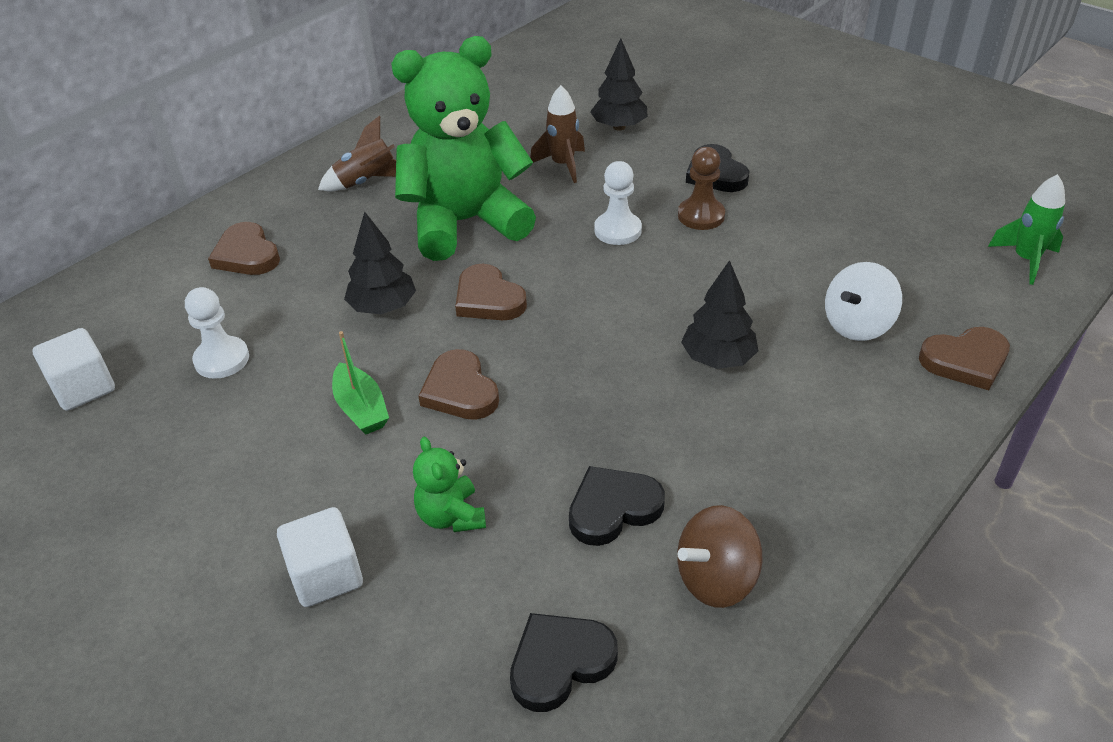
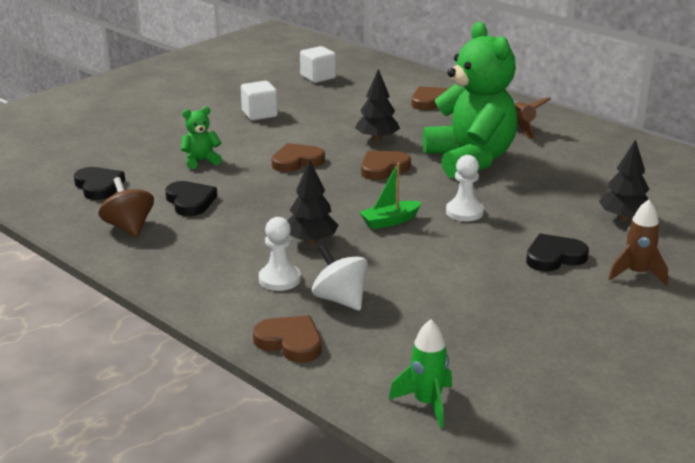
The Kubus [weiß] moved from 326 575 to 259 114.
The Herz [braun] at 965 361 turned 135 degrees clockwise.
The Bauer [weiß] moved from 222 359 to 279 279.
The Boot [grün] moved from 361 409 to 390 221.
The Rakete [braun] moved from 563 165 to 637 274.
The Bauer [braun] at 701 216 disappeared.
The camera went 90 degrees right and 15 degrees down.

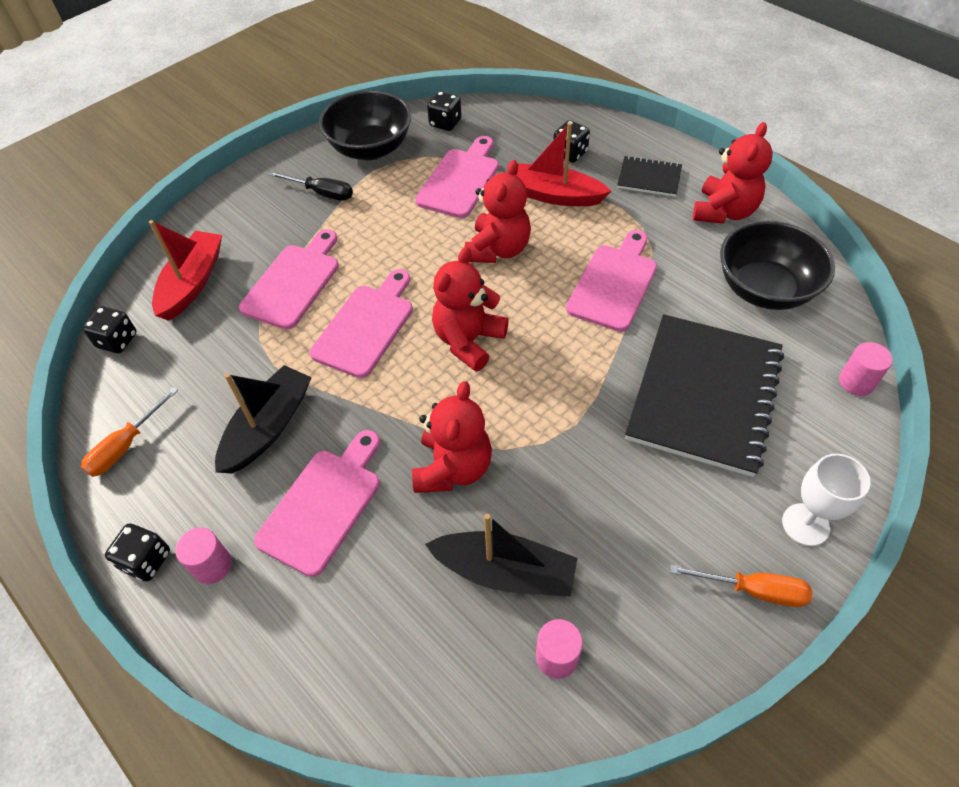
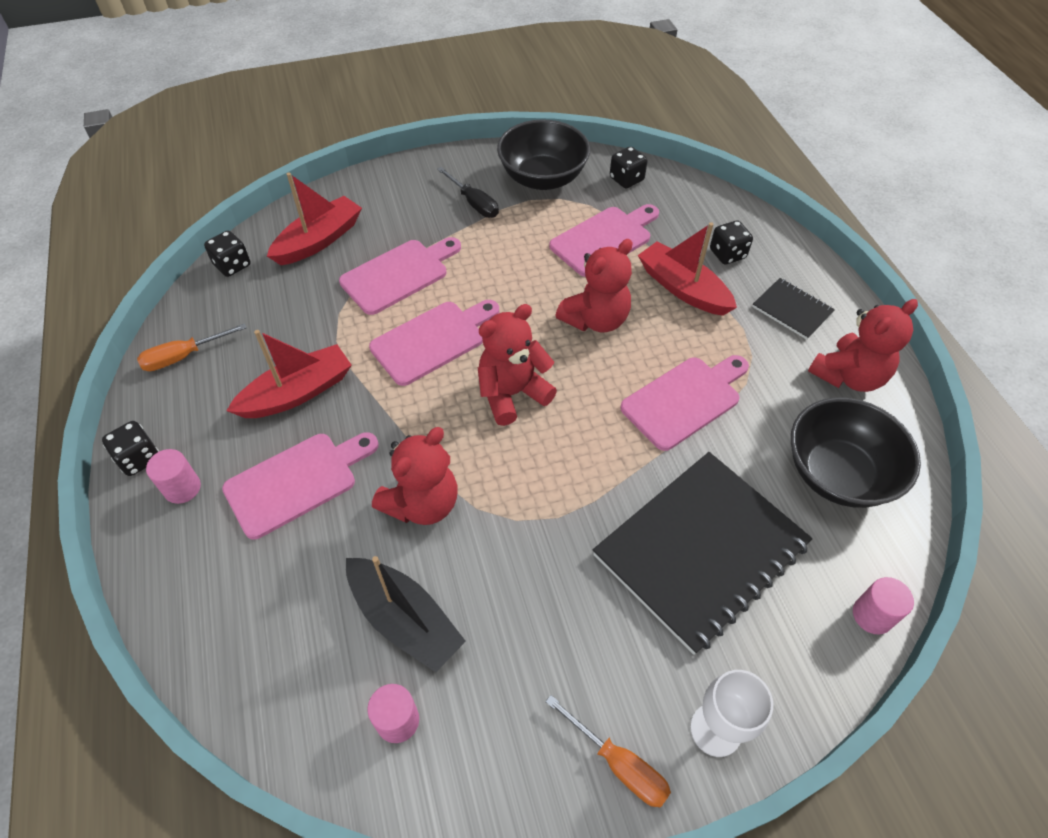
The Boot [schwarz] at 268 427 became the Boot [rot] at 297 392.
The camera went 25 degrees right and 0 degrees up.

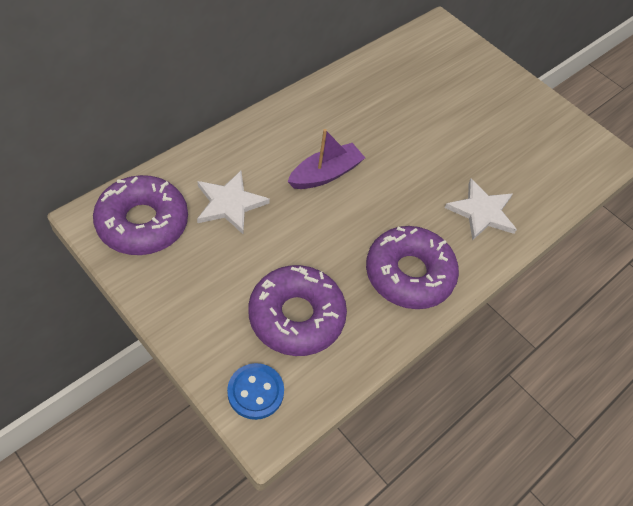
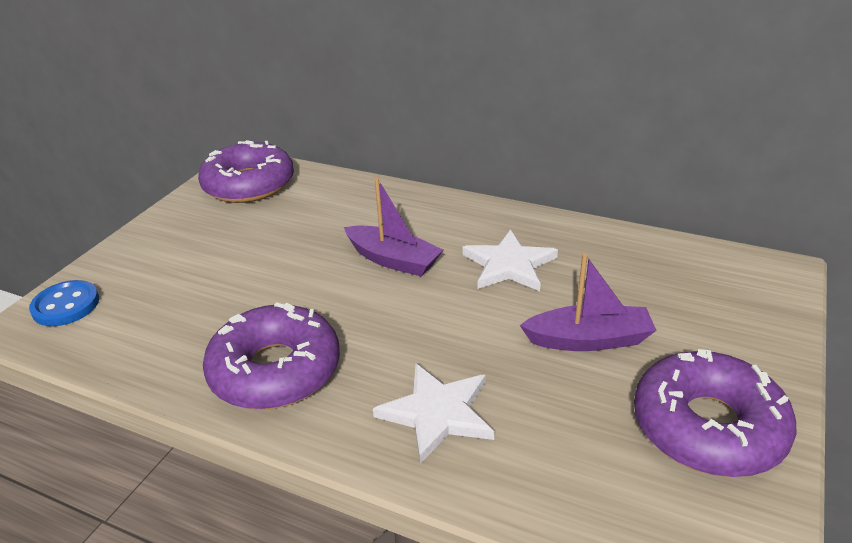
The Stern [weiß] moved from 229 204 to 509 265.
The Boot [lila] at 589 340 appeared.
The Donut [lila] moved from 296 316 to 708 427.
The camera went 75 degrees right and 20 degrees down.

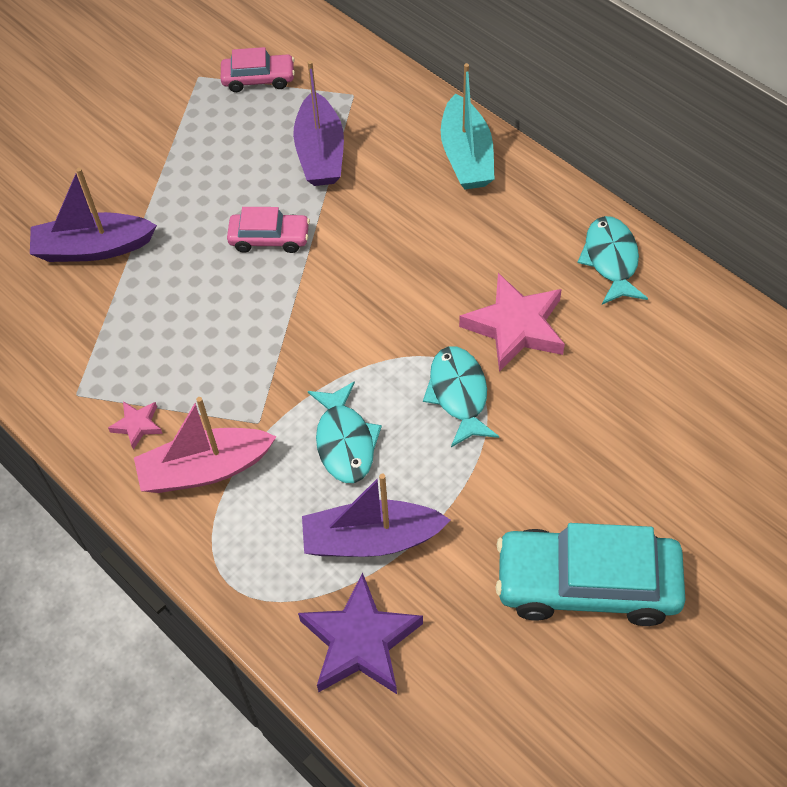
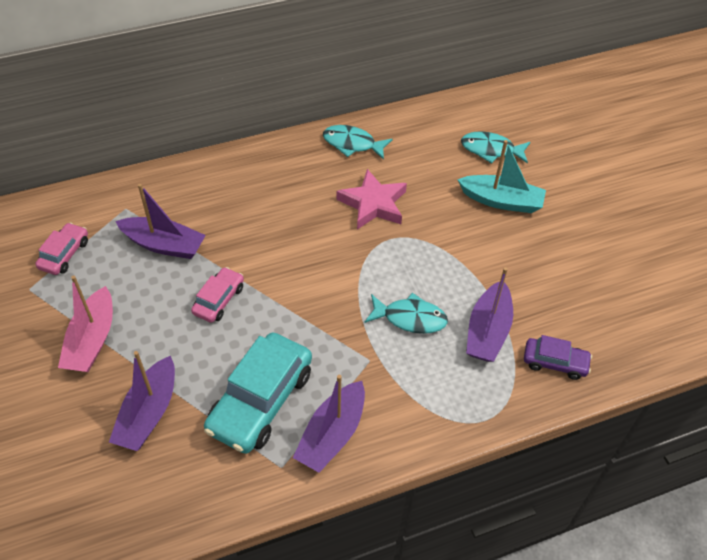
The Boot [rosa] moved from 205 469 to 92 340.
The Auto [türkis] moved from 587 584 to 261 401.
The Stern [rosa] at 137 425 was replaced by the Boot [lila] at 332 434.
The Boot [türkis] moved from 466 156 to 501 201.
The Fisch [türkis] moved from 459 394 to 491 150.
The Stern [lila] at 360 641 was replaced by the Auto [lila] at 555 362.
The camera went 70 degrees left and 5 degrees down.

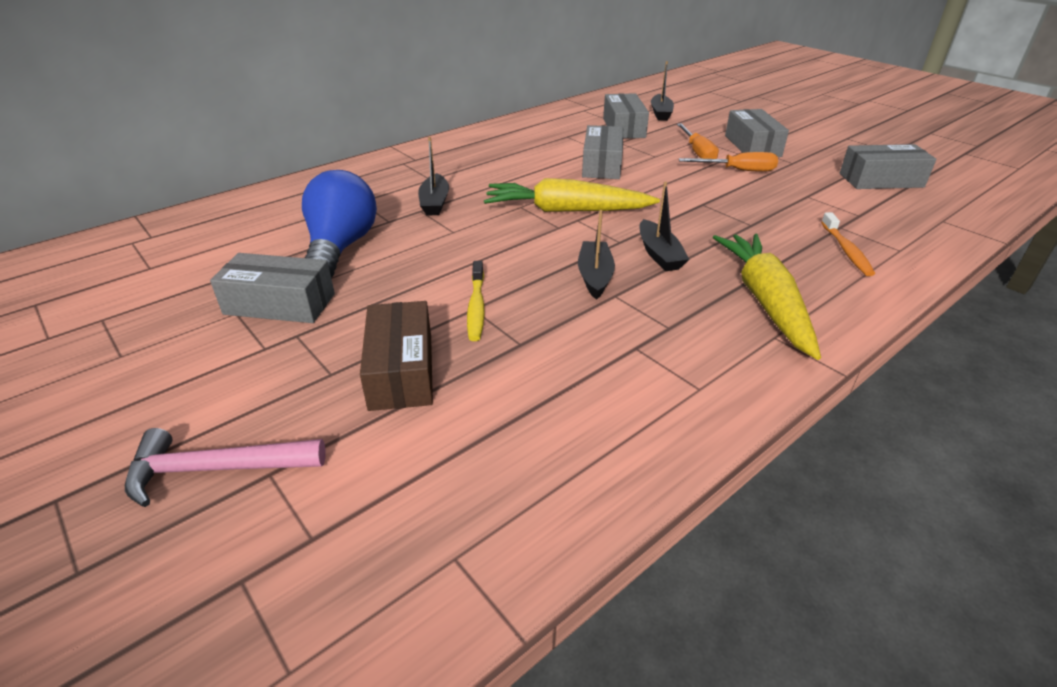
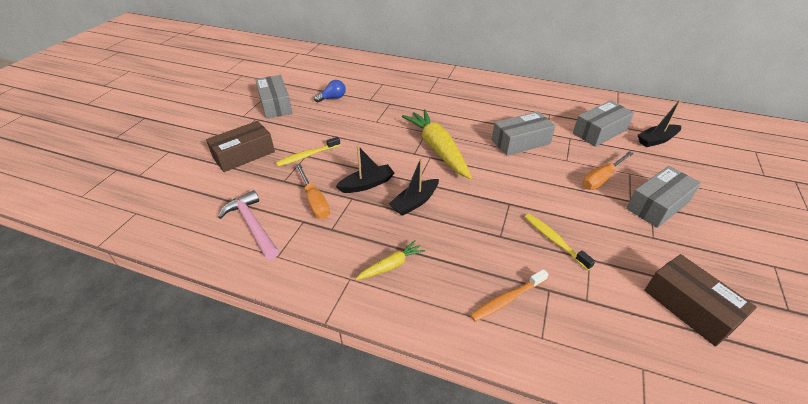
The Hammer [rosa] moved from 216 469 to 252 225.
The Schraubenzieher [orange] moved from 738 170 to 314 201.
The Glühbirne [blau] at 341 247 changed to 0.47 times the size.
The Karotte [gelb] at 765 301 changed to 0.48 times the size.
The Zahnbürste [gelb] at 554 240 appeared.
The Schachtel [grau] at 881 180 became the Schachtel [braun] at 689 307.
The Boot [schwarz] at 435 203 disappeared.
The camera went 60 degrees right and 5 degrees up.

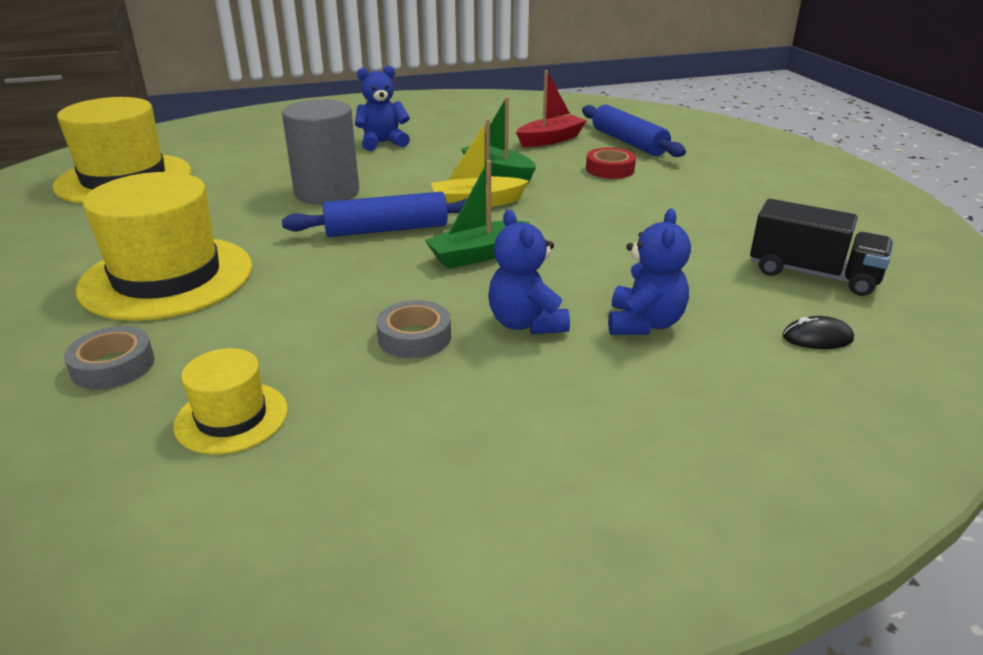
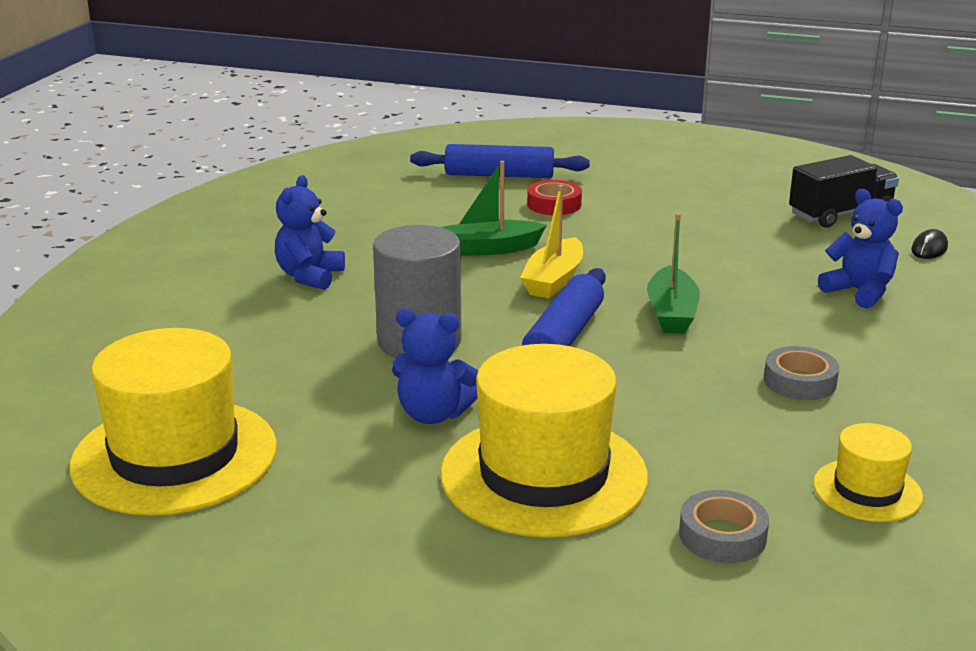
The Teddybär [blau] moved from 526 323 to 433 414.
The Boot [rot] at 550 139 disappeared.
The camera went 55 degrees left and 5 degrees down.

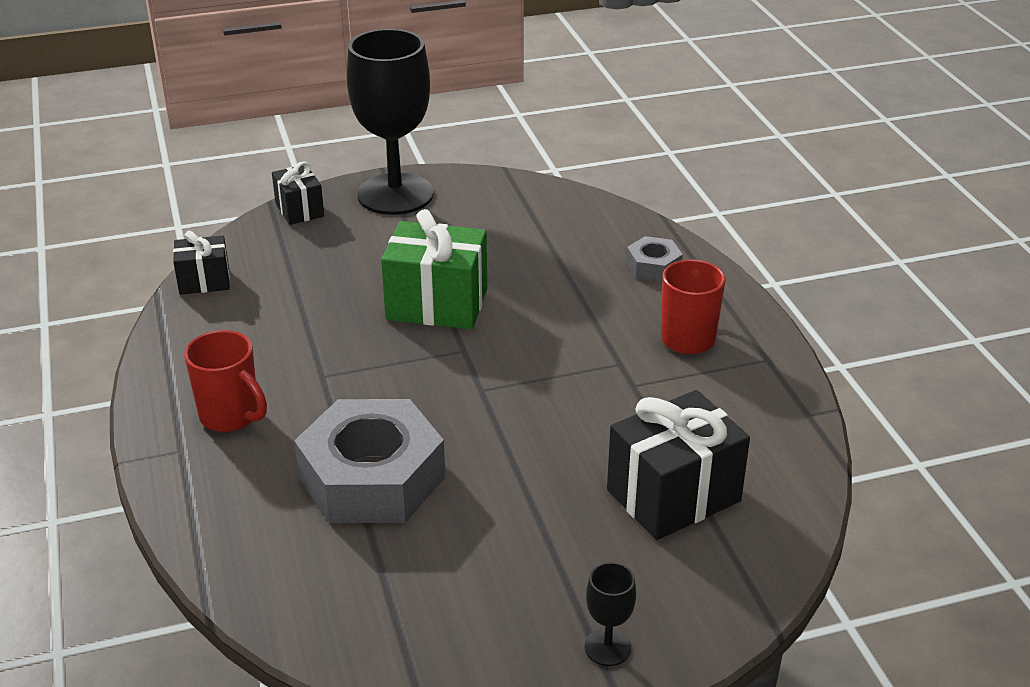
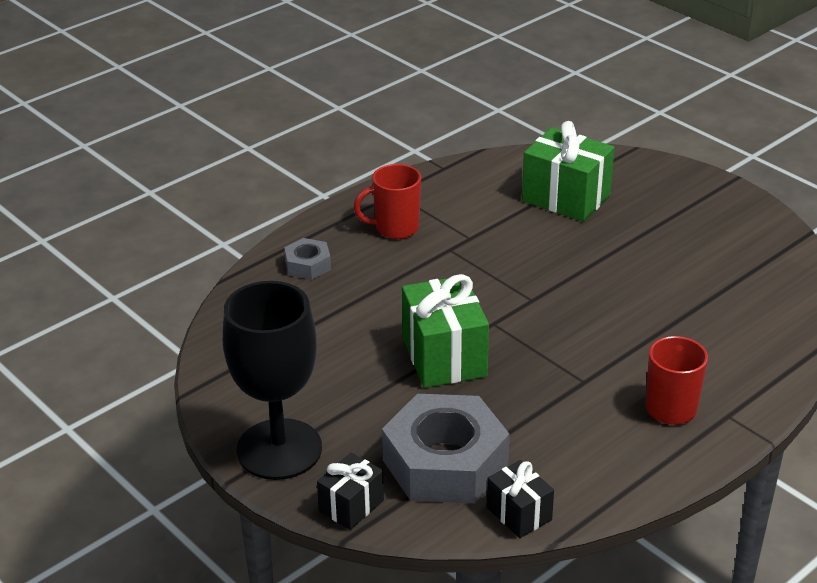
The Sechskantmutter [grau] moved from 372 478 to 445 462.
The Geschenk [schwarz] at 673 495 became the Geschenk [grün] at 566 198.
The Kelch [schwarz] at 607 647 disappeared.
The camera went 115 degrees left and 0 degrees up.

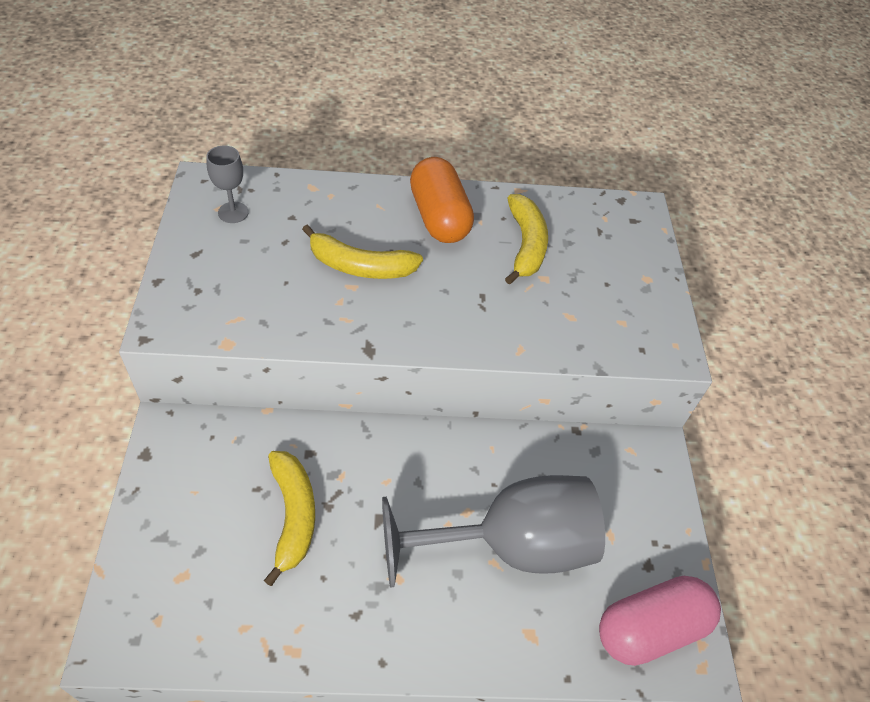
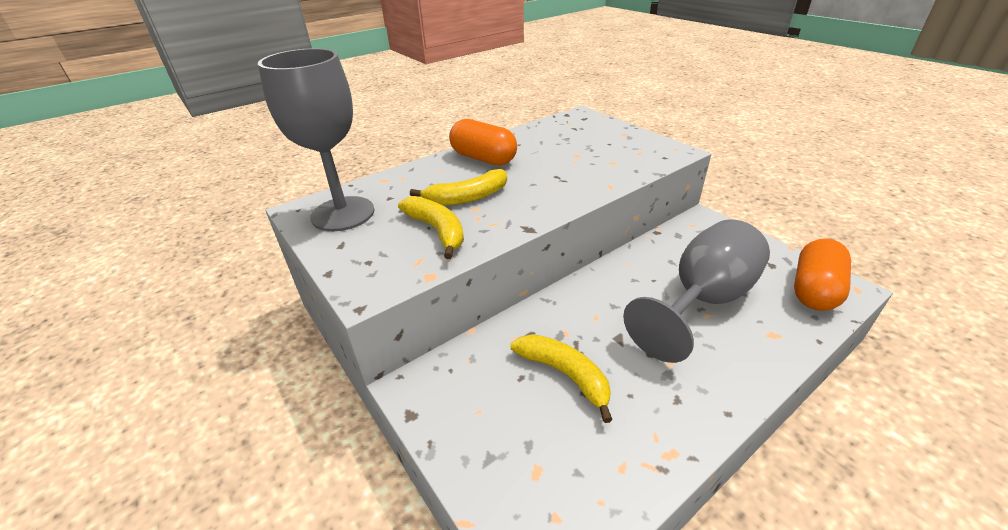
The Kelch [grau] at 233 212 changed to 2.39 times the size.
The Banane [gelb] moved from 525 245 to 437 231.
The Kapsel [rosa] at 650 629 became the Kapsel [orange] at 814 290.
The camera went 30 degrees left and 15 degrees down.

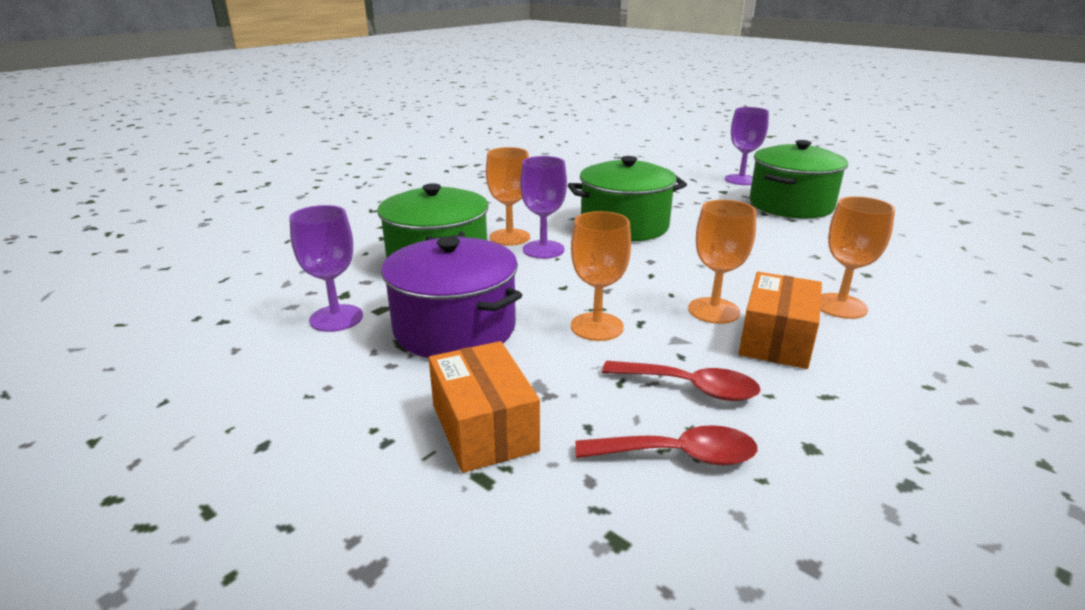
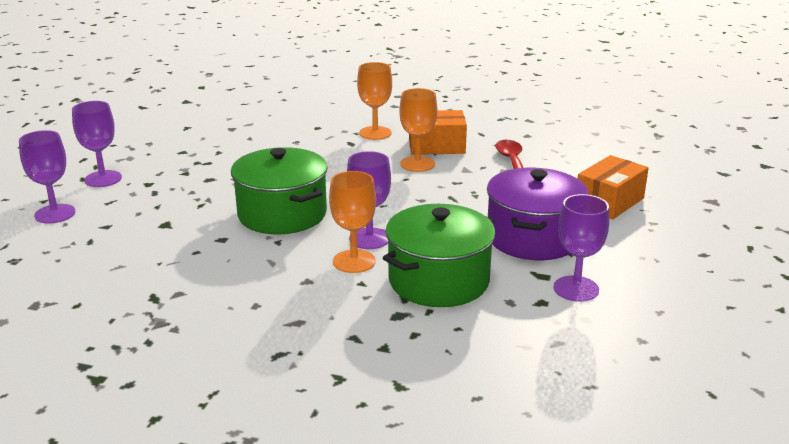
The Kelch [lila] at 55 214 appeared.
The Kelch [orange] at 597 327 disappeared.
The Löffel [rot] at 679 455 disappeared.
The Kochtopf [grün] at 791 205 disappeared.
The camera went 115 degrees left and 0 degrees up.

